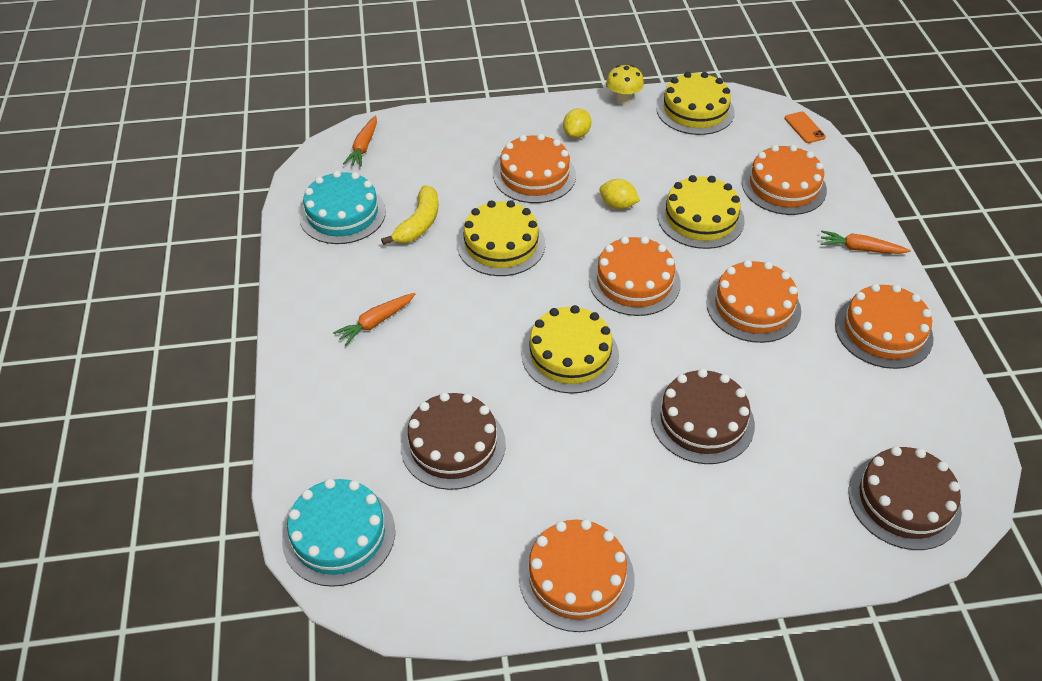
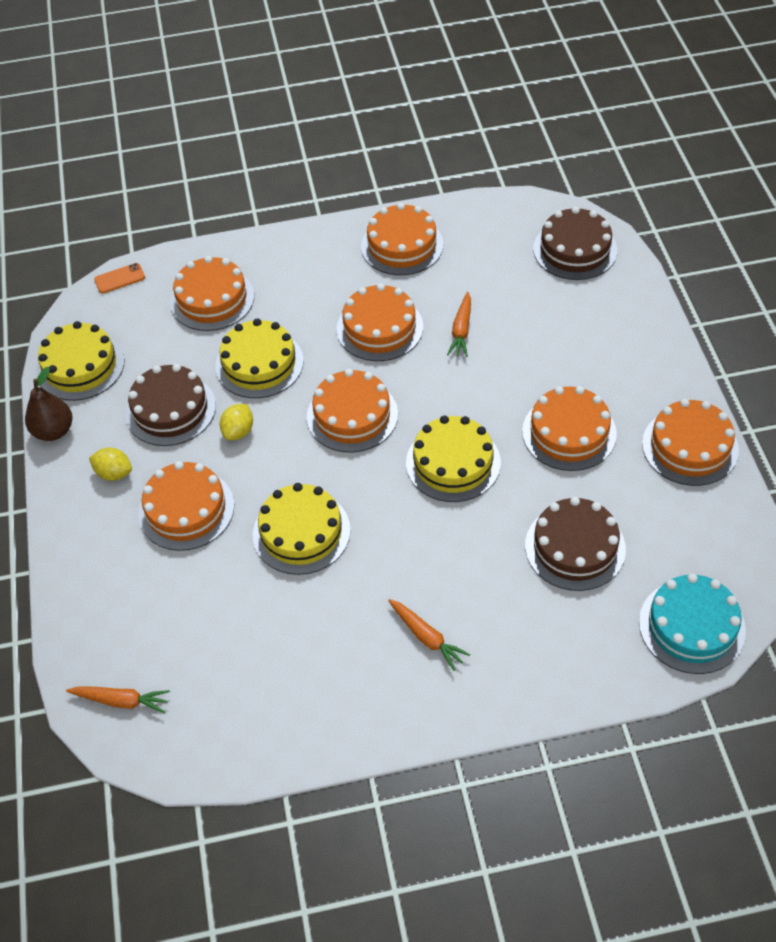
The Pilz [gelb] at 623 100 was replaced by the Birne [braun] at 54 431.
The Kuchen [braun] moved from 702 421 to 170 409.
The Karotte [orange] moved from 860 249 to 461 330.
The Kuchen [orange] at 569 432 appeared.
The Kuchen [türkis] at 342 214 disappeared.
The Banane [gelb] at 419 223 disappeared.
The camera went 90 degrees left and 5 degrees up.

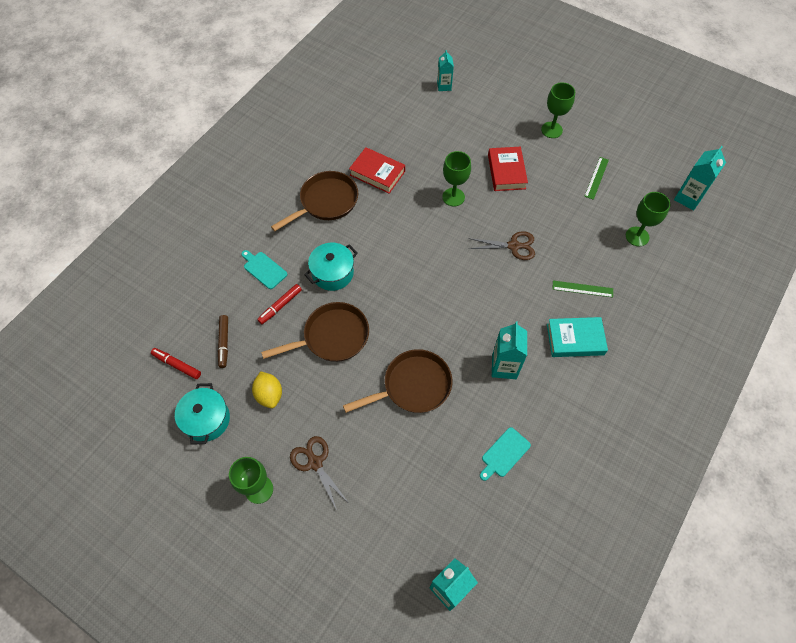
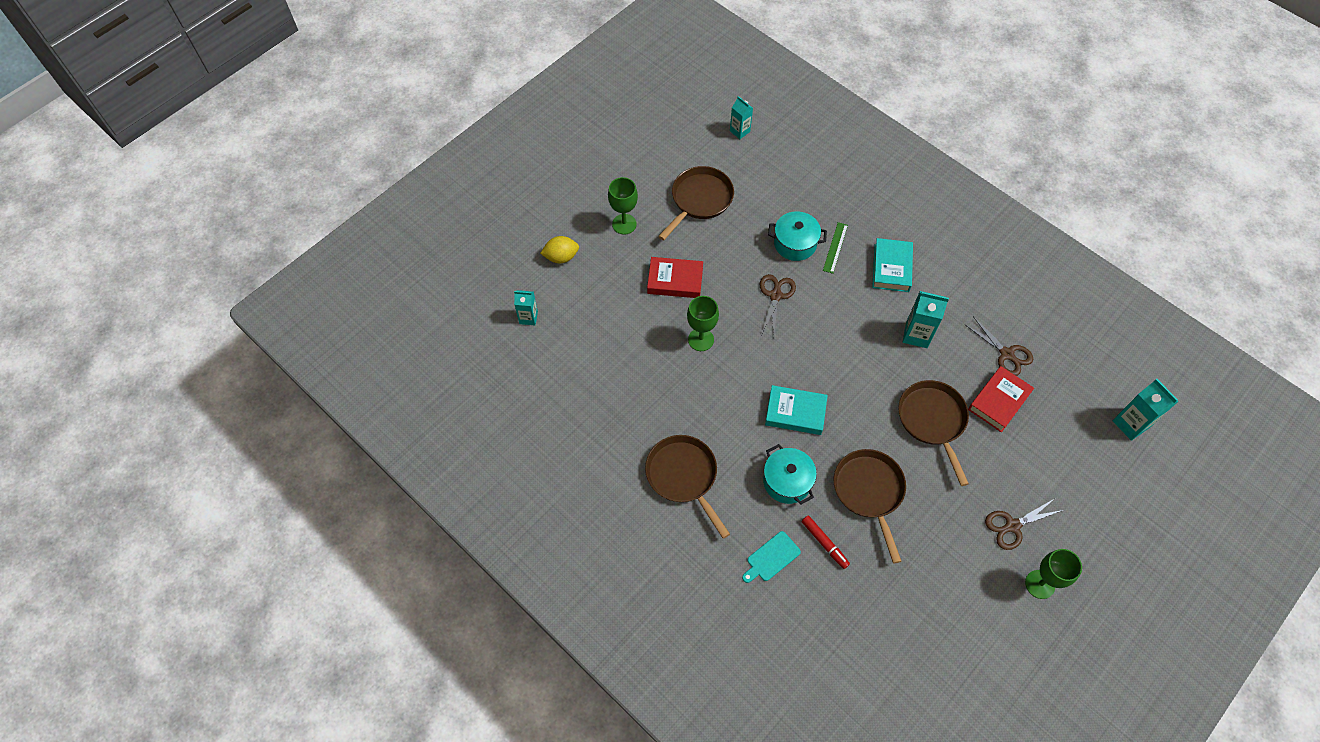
The Zitrone [gelb] moved from 269 395 to 561 257.
The Lineal [grün] at 596 178 was replaced by the Pfanne [braun] at 699 200.
The Getränkekarton [türkis] at 688 198 changed to 0.65 times the size.
The Buch [türkis] at 795 412 appeared.
The Kochtopf [türkis] moved from 207 419 to 795 243.
The Schneidebrett [türkis] at 504 453 was replaced by the Schere [braun] at 1006 354.
The Buch [rot] moved from 377 173 to 998 401.
The Filzstift [rot] at 177 365 disappeared.
The Filzstift [braun] at 224 343 disappeared.
The Kelch [grün] at 637 236 disappeared.
The camera went 80 degrees left and 0 degrees up.

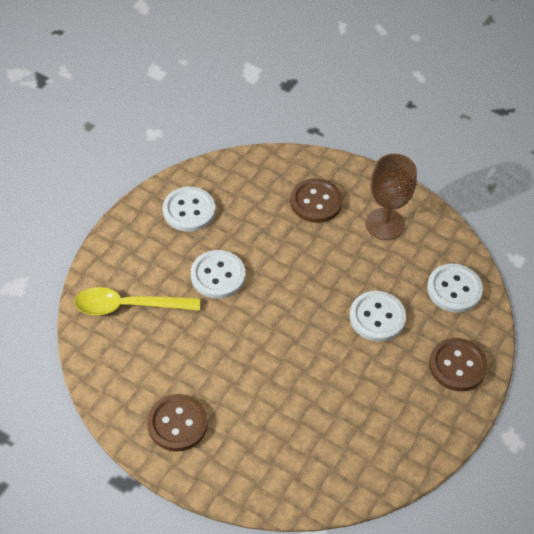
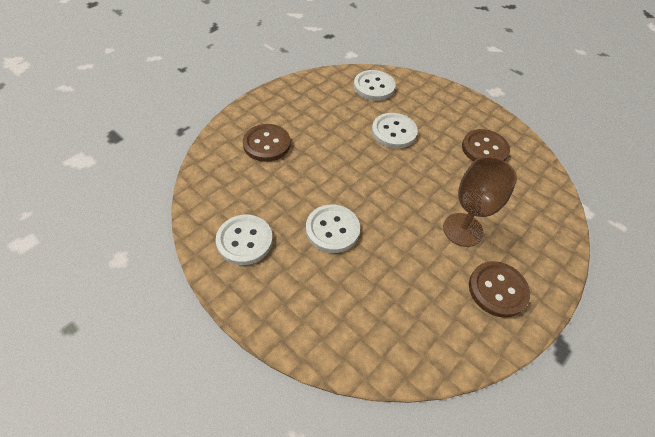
The Kelch [braun] moved from 384 224 to 462 230.
The Knopf [braun] moved from 457 366 to 484 149.
The Löffel [gelb] at 128 306 disappeared.
The camera went 80 degrees left and 0 degrees up.

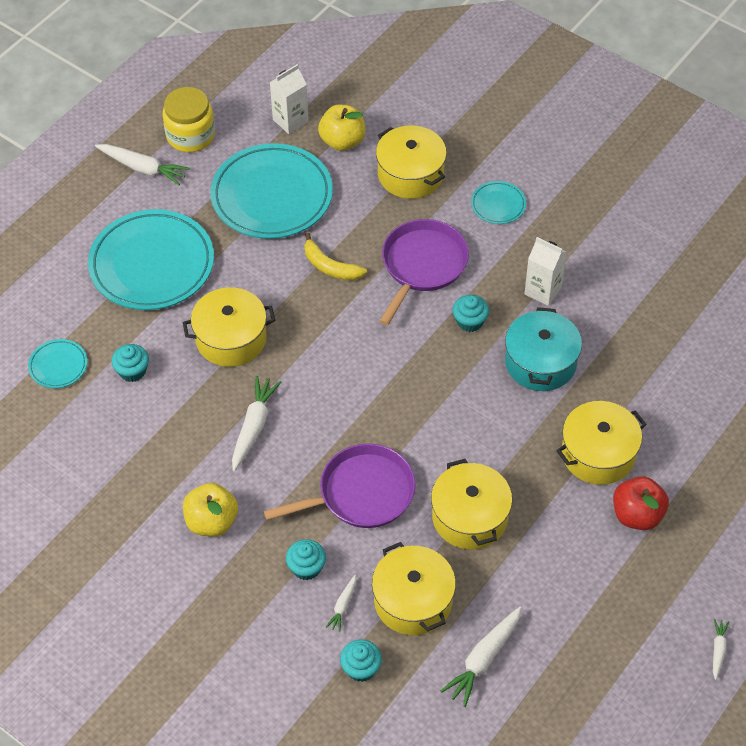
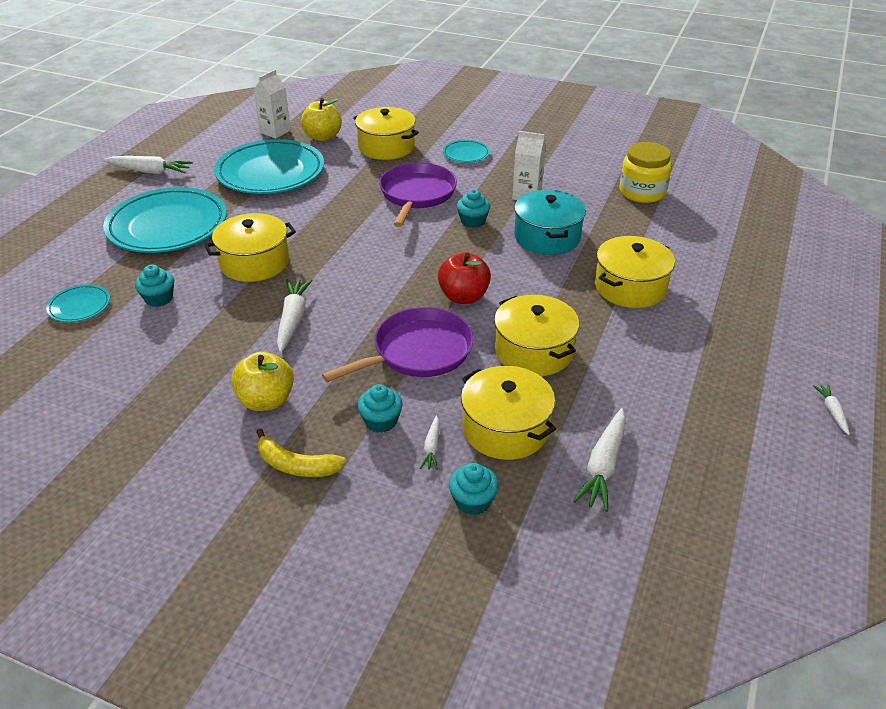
The Banane [gelb] moved from 330 266 to 296 465.
The Apfel [rot] moved from 637 515 to 463 297.
The Einmachglas [gelb] moved from 190 135 to 642 192.
The camera went 15 degrees left and 15 degrees down.

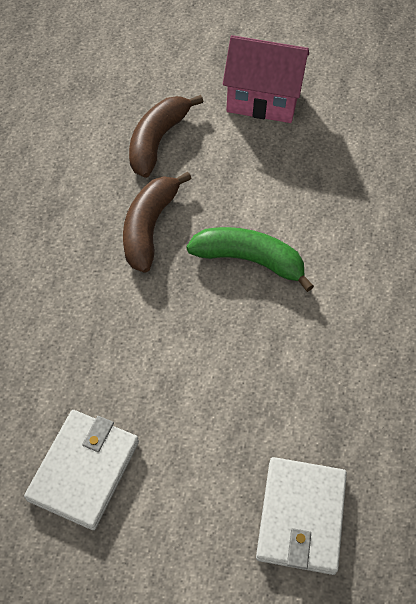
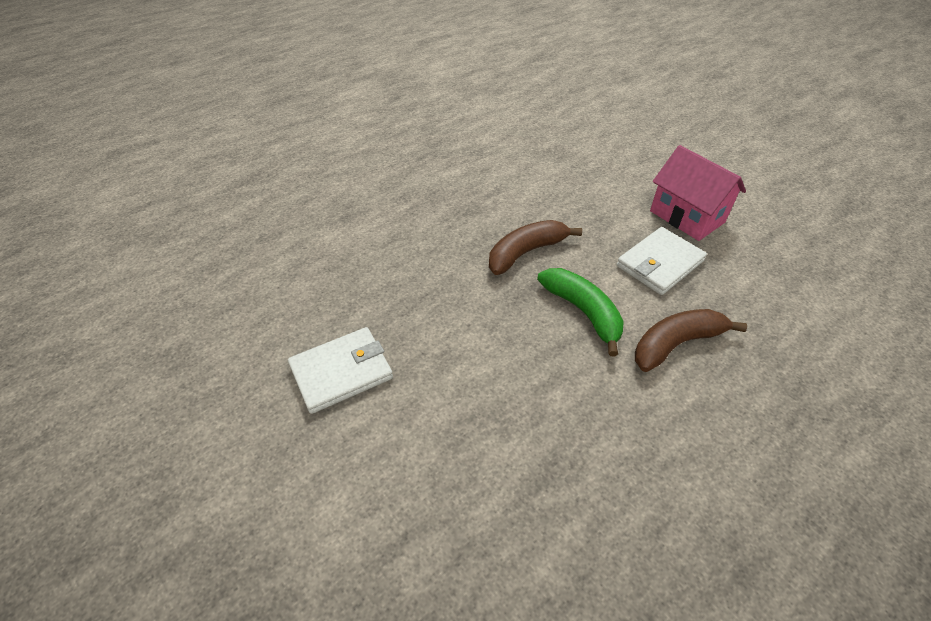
The Geldbörse [weiß] moved from 301 517 to 659 264.
The Banane [braun] moved from 157 141 to 676 344.
The camera went 40 degrees right and 10 degrees down.

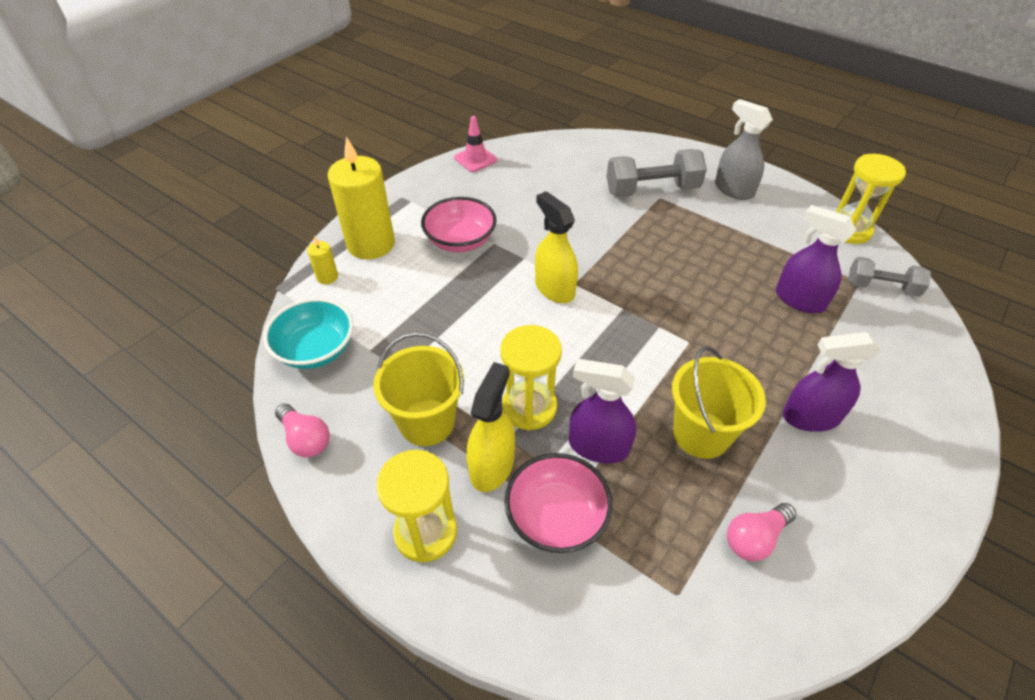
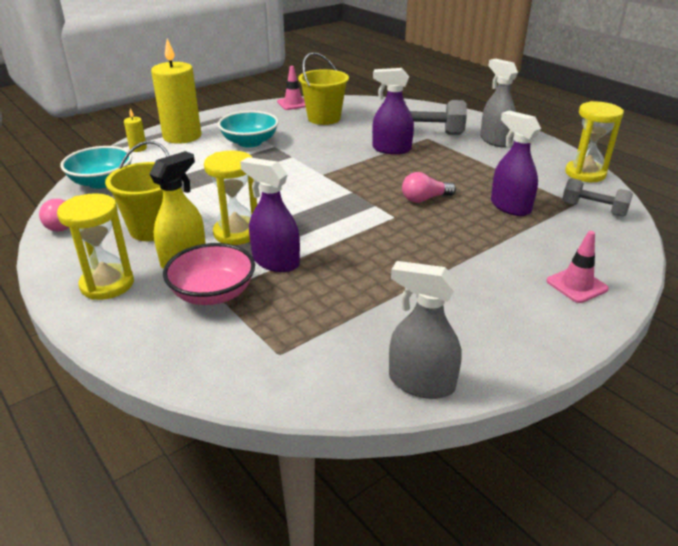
The Schüssel [rosa] at 460 241 became the Schüssel [türkis] at 250 142.
The Eimer [gelb] moved from 701 434 to 324 118.
The Sprühflasche [lila] moved from 810 417 to 391 149.
The Sprühflasche [grau] at 421 382 appeared.
The Glühbirne [rosa] moved from 755 538 to 424 199.
The Leitkegel [rosa] at 576 285 appeared.
The Sprühflasche [gelb] at 554 288 disappeared.
The camera went 15 degrees right and 15 degrees down.

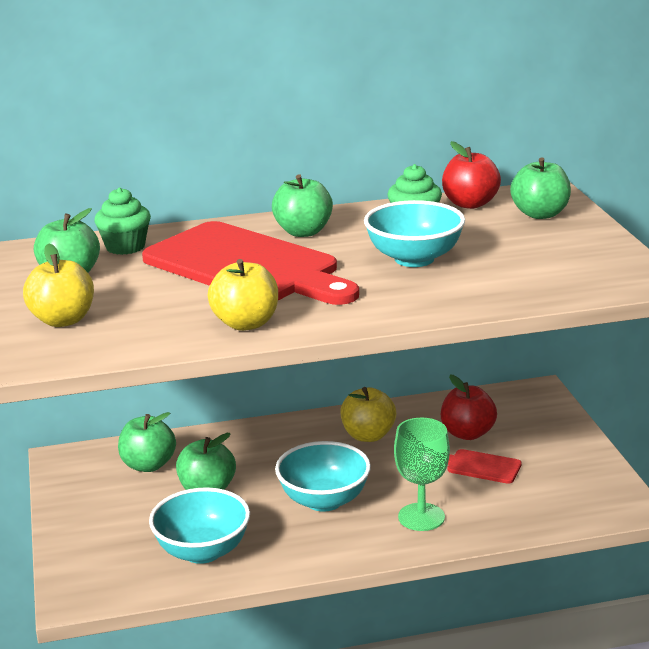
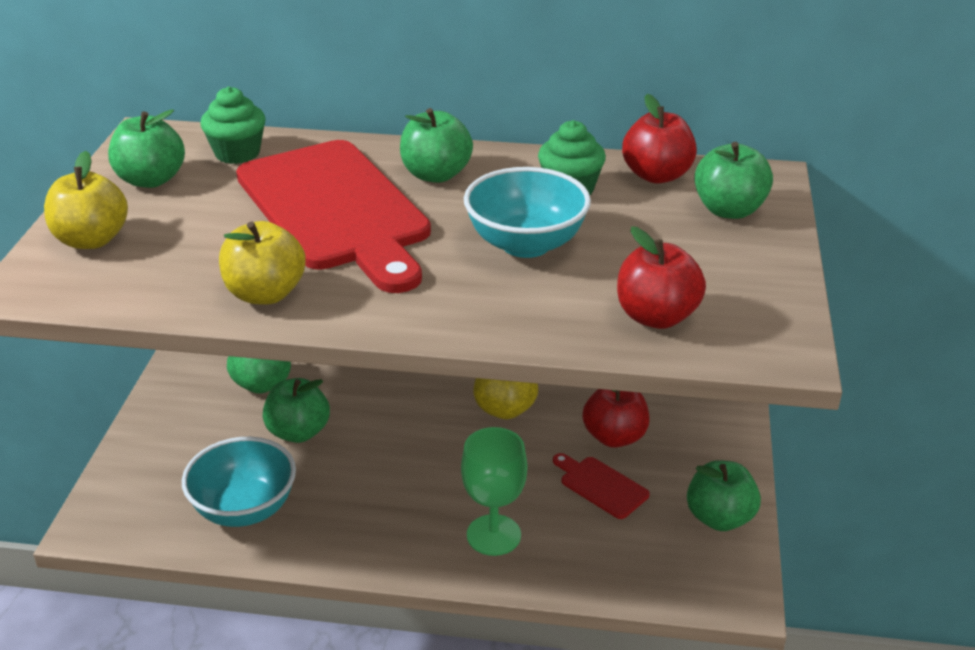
The Apfel [rot] at 656 317 appeared.
The Apfel [grün] at 719 518 appeared.
The Schüssel [türkis] at 324 500 disappeared.
The camera went 20 degrees right and 10 degrees up.

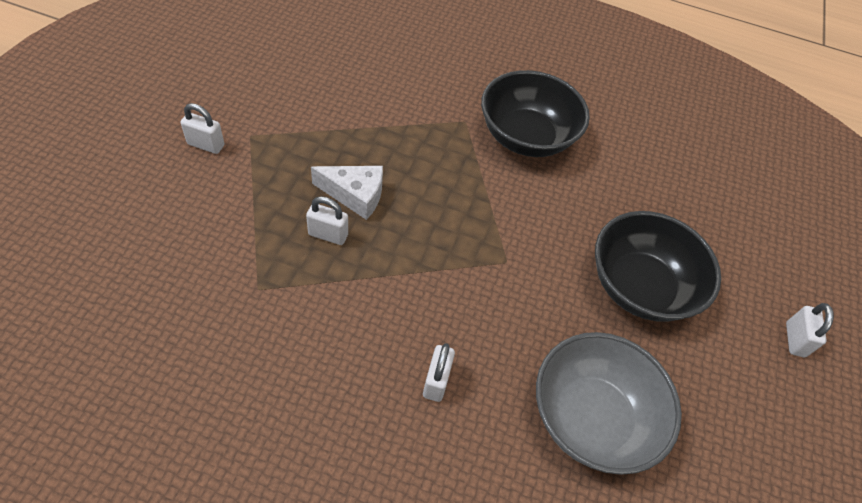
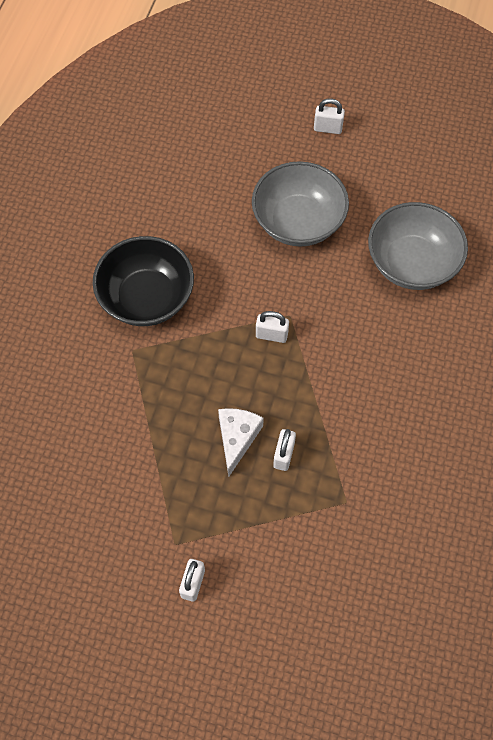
The Schüssel [schwarz] at 640 286 became the Schüssel [grau] at 298 222.
The Vorhängeschloss [weiß] moved from 436 381 to 271 335.
The camera went 85 degrees left and 10 degrees up.

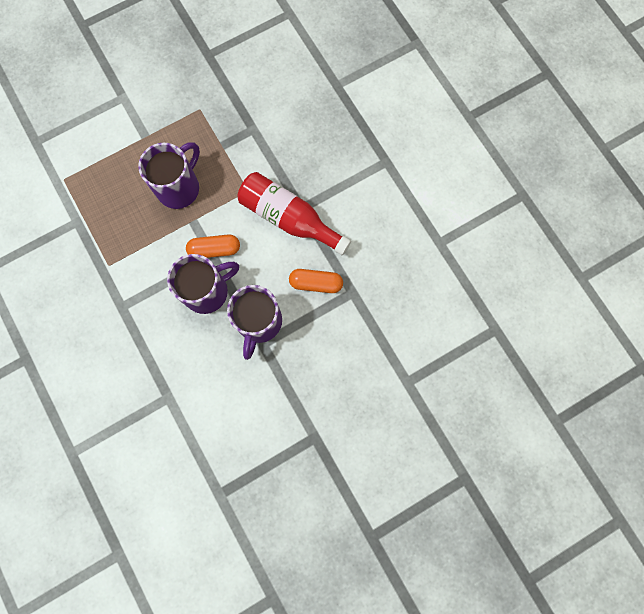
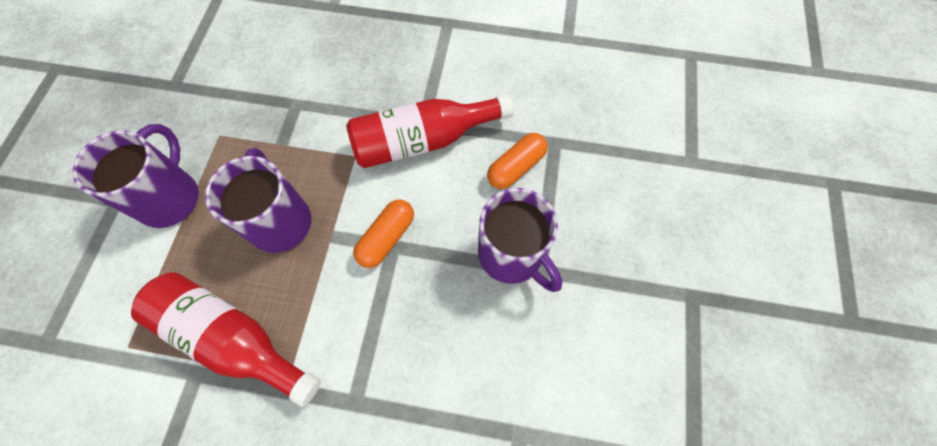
The Tasse [lila] moved from 207 291 to 170 197.
The Flasche [rot] at 233 339 appeared.
The camera went 50 degrees left and 10 degrees down.

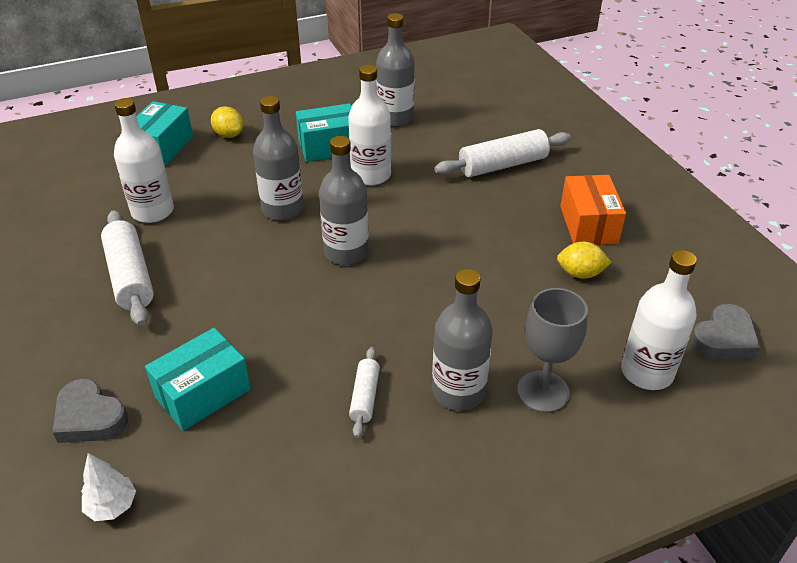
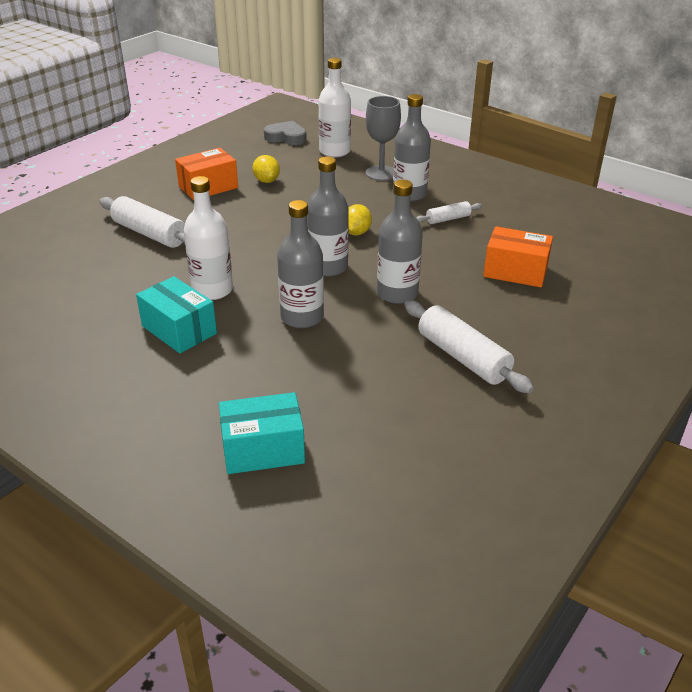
The Zitrone [gelb] moved from 229 135 to 356 233.
The Flasche [grau] moved from 395 118 to 397 293.
The Nudelholz [weiß] at 130 277 turned 75 degrees counterclockwise.
The Schachtel [türkis] at 203 393 became the Schachtel [orange] at 515 271.
The Herz [grau] at 89 417 disappeared.
The Baum [weiß] at 112 506 disappeared.
The Flasche [weiß] at 152 211 disappeared.
The camera went 120 degrees left and 5 degrees down.

